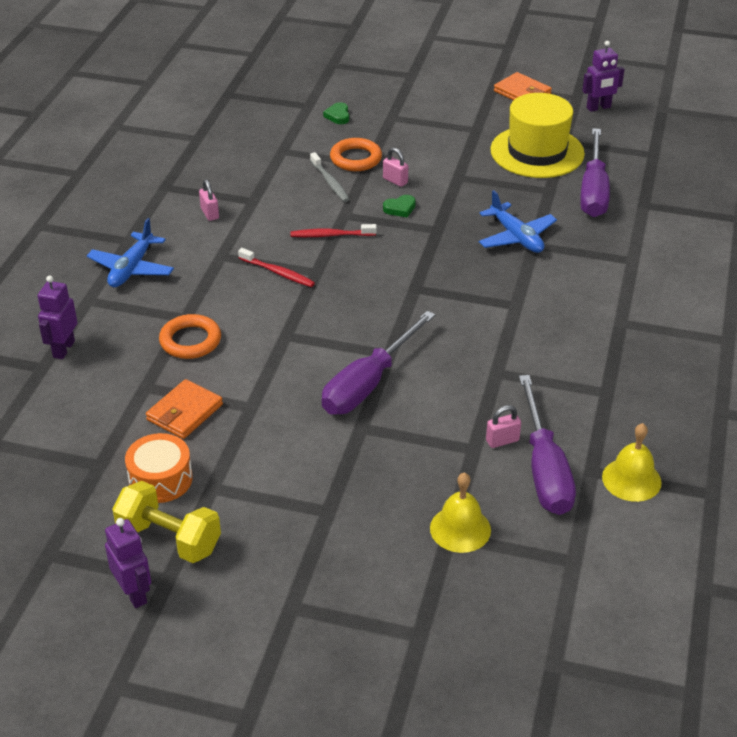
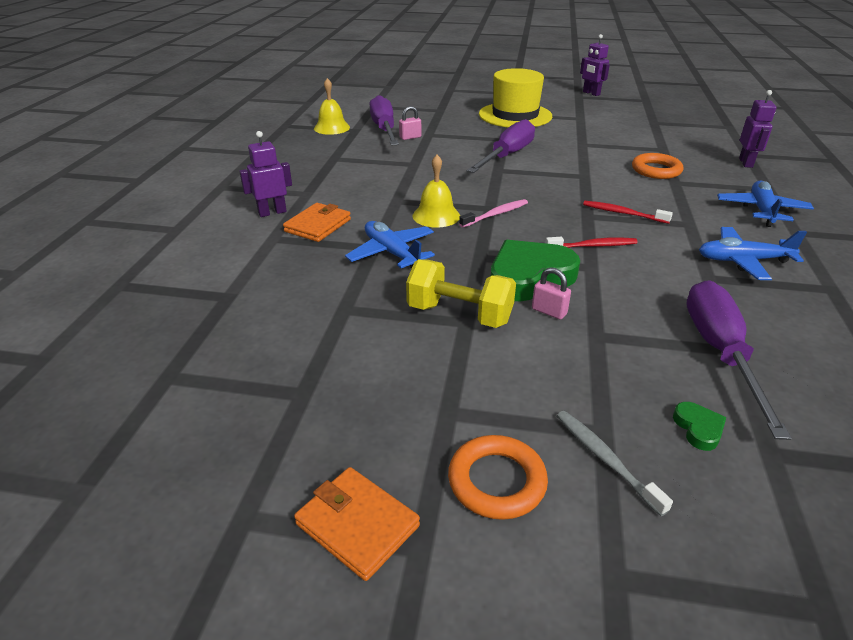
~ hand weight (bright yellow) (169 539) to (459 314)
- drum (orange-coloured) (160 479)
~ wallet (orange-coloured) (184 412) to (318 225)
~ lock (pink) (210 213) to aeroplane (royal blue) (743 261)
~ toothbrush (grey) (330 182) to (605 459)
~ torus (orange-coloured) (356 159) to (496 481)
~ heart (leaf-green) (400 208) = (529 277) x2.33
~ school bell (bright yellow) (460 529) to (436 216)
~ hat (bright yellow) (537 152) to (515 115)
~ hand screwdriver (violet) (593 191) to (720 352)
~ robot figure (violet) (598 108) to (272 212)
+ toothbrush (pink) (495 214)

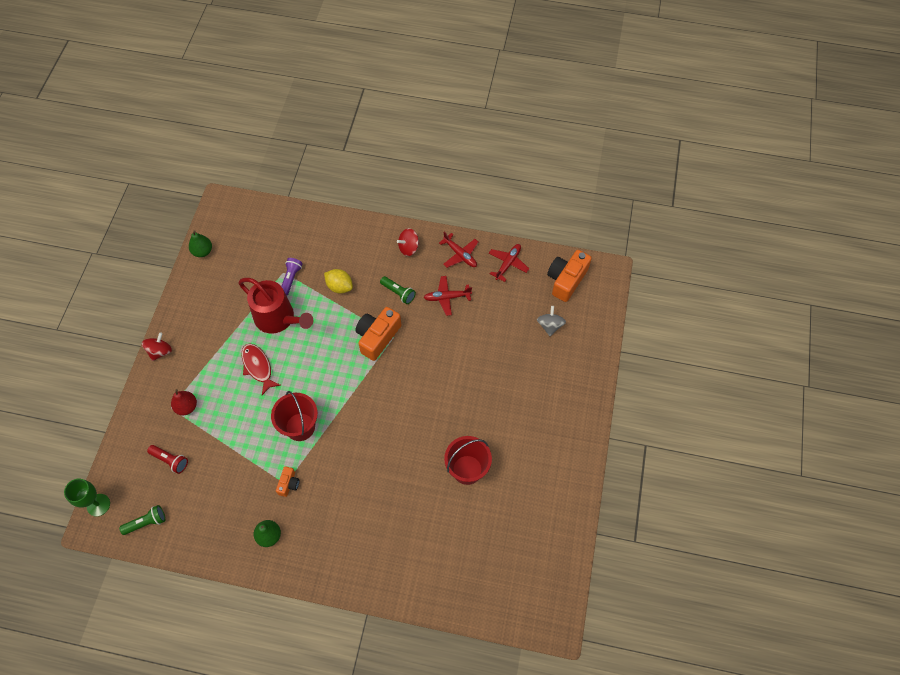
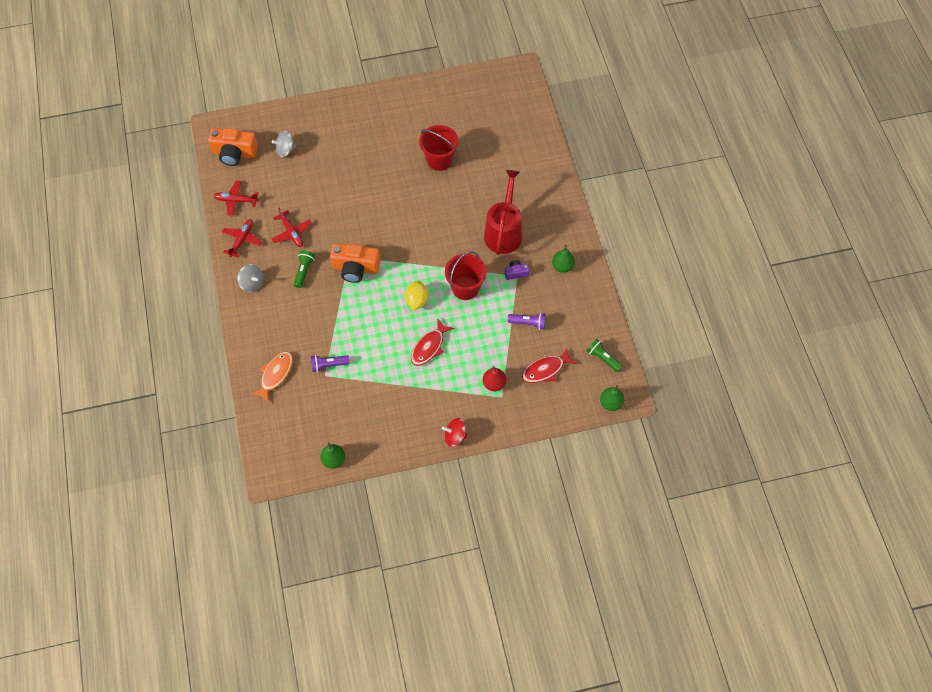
~ chalice (leaf-green) (98 505) to pear (leaf-green) (610 403)
~ torch (red) (170 460) to fish figure (red) (545 370)
~ watering pot (red) (278 318) to (504 232)
~ compact camera (orange-coloured) (289 484) to compact camera (violet) (516 273)
~ citrus fruit (bright yellow) (339 286) to (417 301)
~ whirligig (red) (408 248) to whirligig (grey) (252 283)
+ fish figure (orange-coloured) (275 375)
+ torch (violet) (528 323)

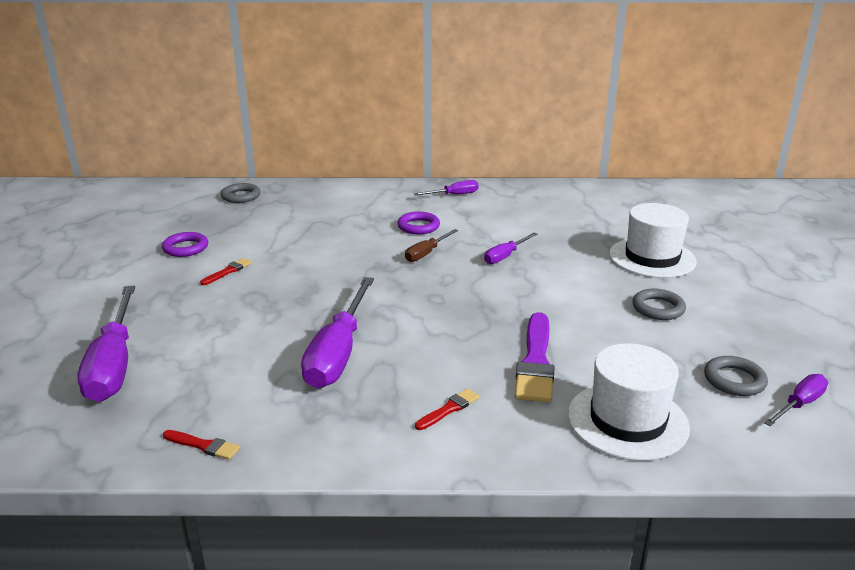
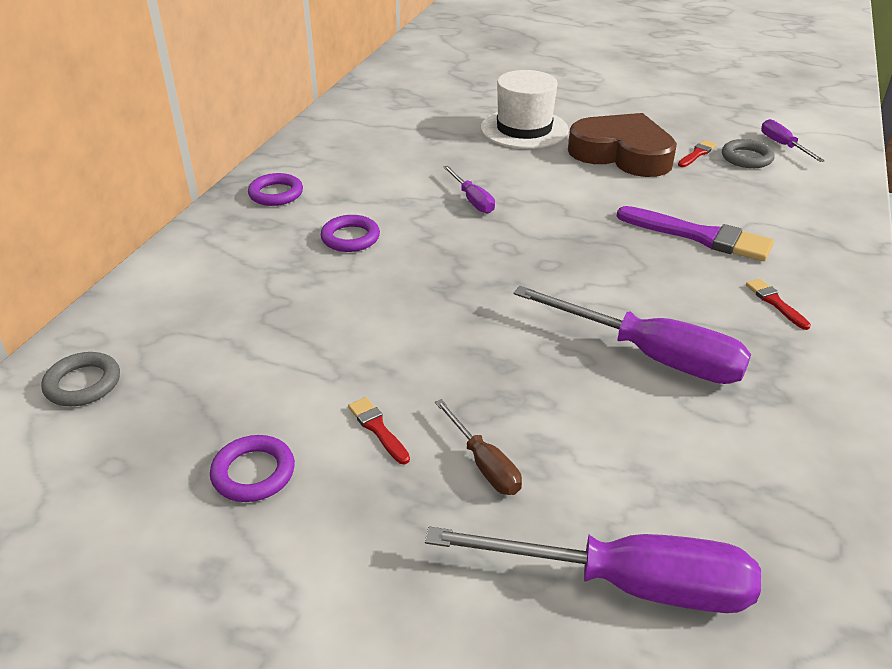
~ paintbrush (red) (203 445) to (697 154)
~ hand screwdriver (dark brown) (426 253) to (484 464)
~ hand screwdriver (violet) (454 195) to torus (violet) (276 194)
- hat (snow-white) (627 420)
~ torus (grey) (658 308) to heart (dark brown) (622 154)

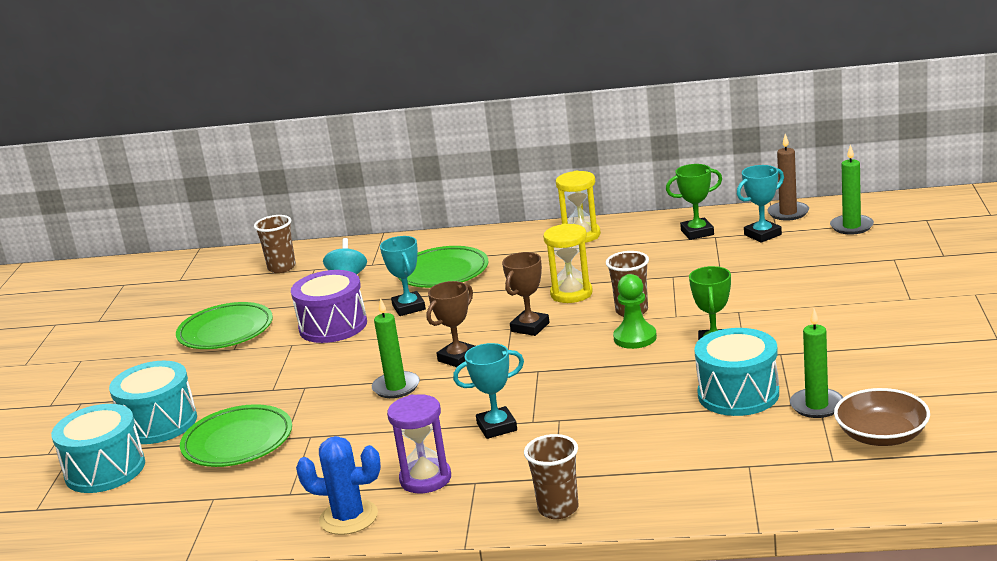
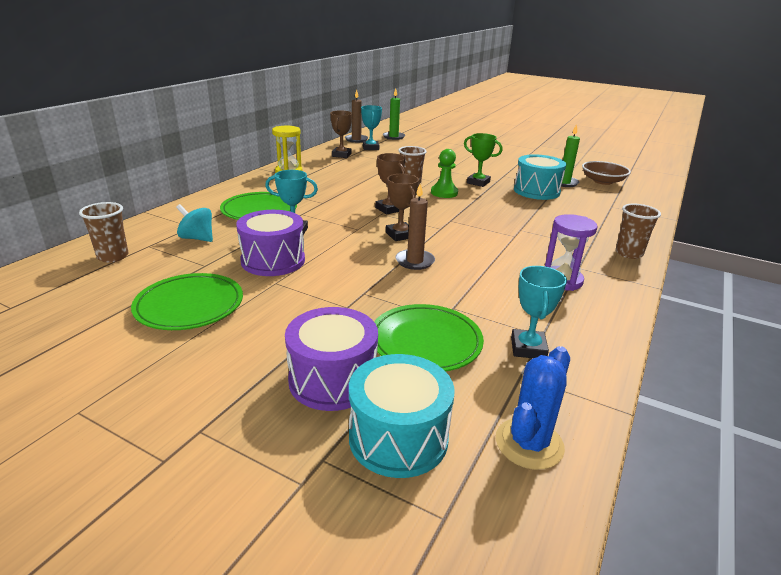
~ drum (aqua) (159 423) to drum (violet) (333 380)
~ saguaro cactus (royal blue) (348 517) to (529 443)
~ candle (leaf-green) (396 387) to candle (dark brown) (415 261)
~ prize cup (aqua) (497 427) to (528 348)
- sand timer (bright yellow) (571 294)
~ prize cup (leaf-green) (697 232) to prize cup (dark brown) (341 155)

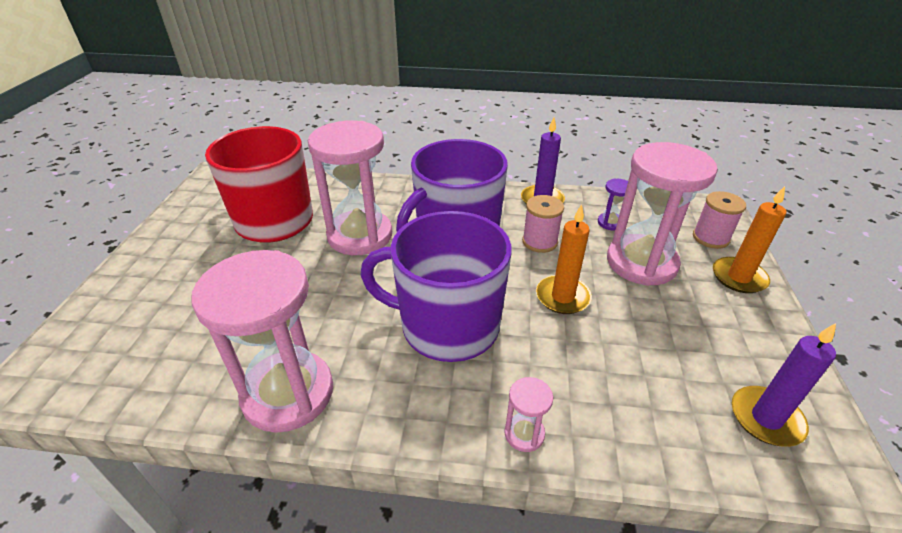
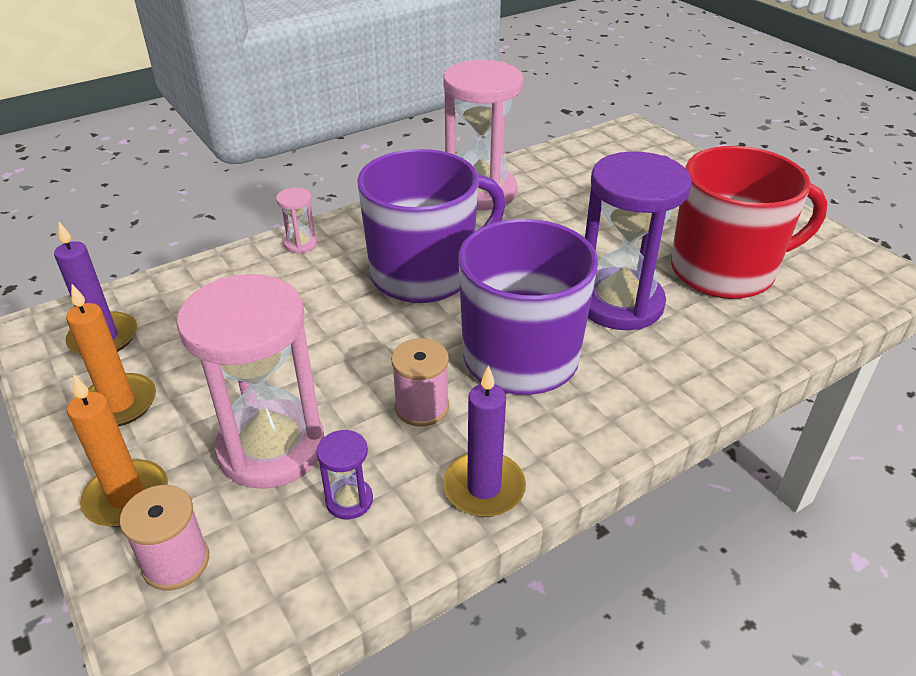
~ sand timer (pink) (360 235) to sand timer (violet) (619 303)
~ candle (orange-coloured) (562 297) to (119 404)

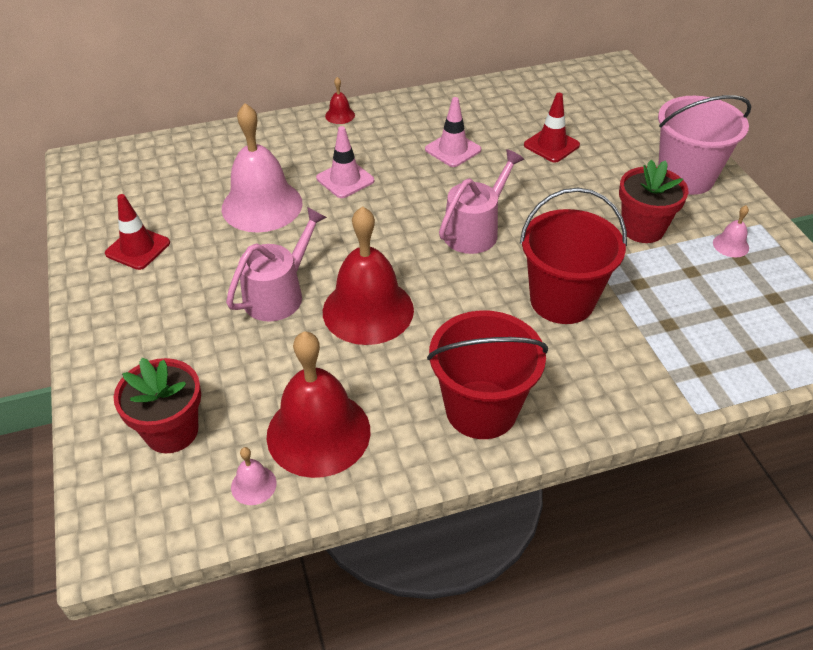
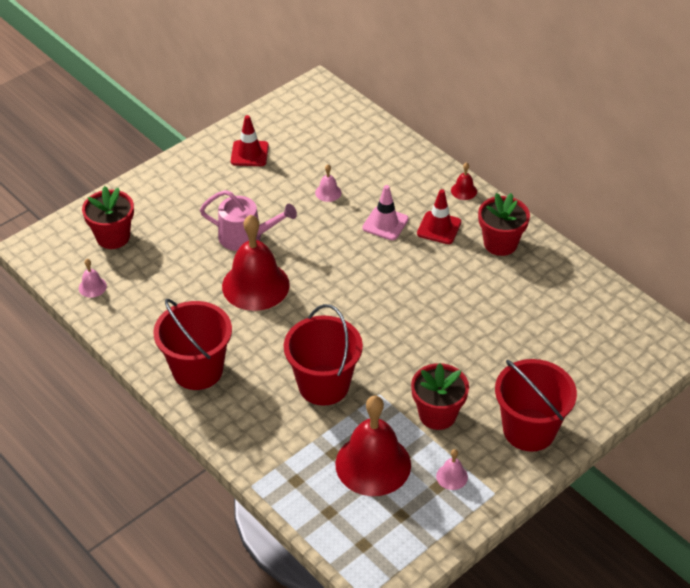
~ school bell (pink) (262 205) = (328 192) x0.41
~ school bell (red) (318 433) to (373 464)
- road cone (pink) (453 150)
- watering pot (pink) (475 230)
~ road cone (red) (551 145) to (439 228)
~ sand bucket (pink) (685 177) to sand bucket (red) (529 430)
+ plant pot (red) (500 243)

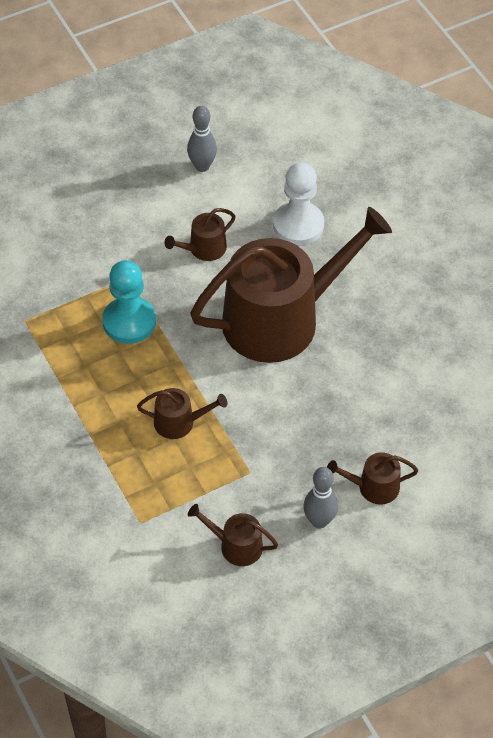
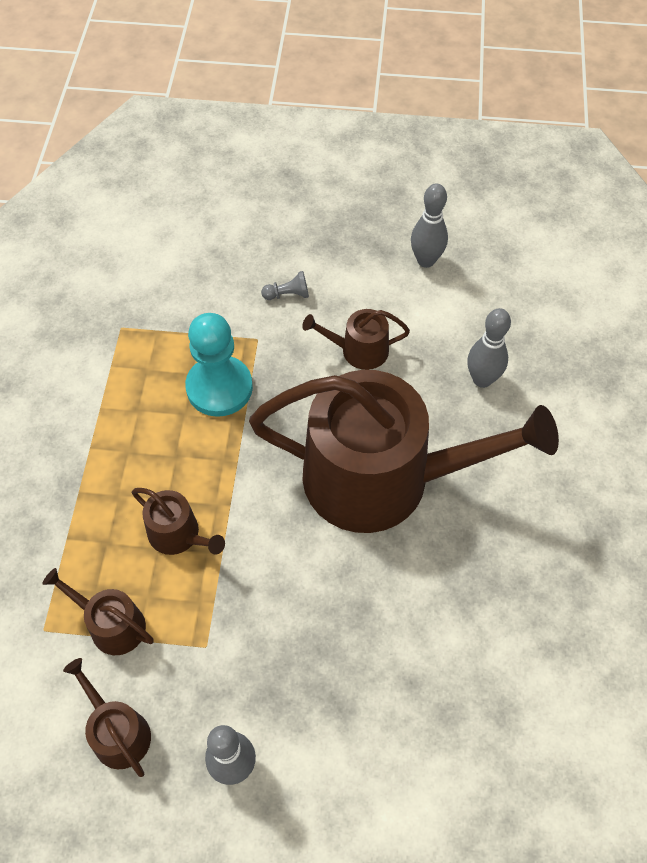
~ game pawn (snow-white) (298 225) to bowling pin (grey) (482 379)
~ watering pot (dark brown) (373 487) to (111 624)
+ game pawn (grey) (288 294)

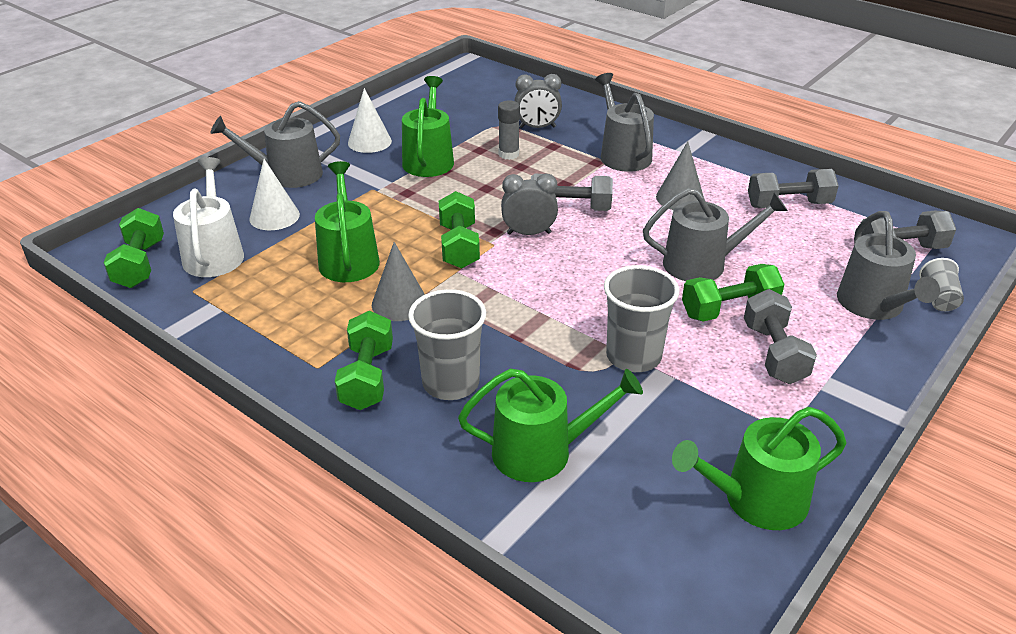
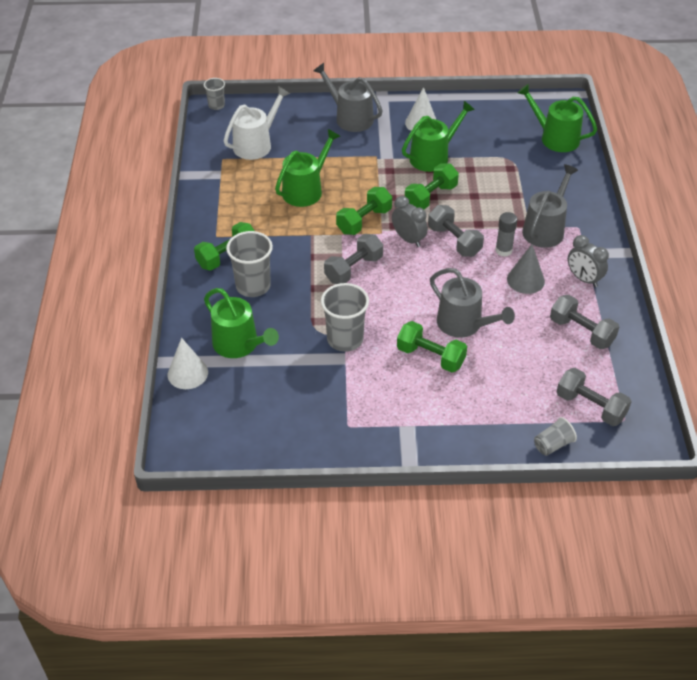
~ hand weight (leaf-green) (140 264) to (430 197)
~ cone (snow-white) (274 216) to (187 373)
- cone (grey) (399 303)
~ glue stick (grey) (508 154) to (503 250)
~ bedside clock (grey) (537 127) to (583 279)
~ watering pot (leaf-green) (756 500) to (555 138)
~ hand weight (grey) (774 353) to (353 269)
- watering pot (grey) (873 305)
+ cup (grey) (216 105)

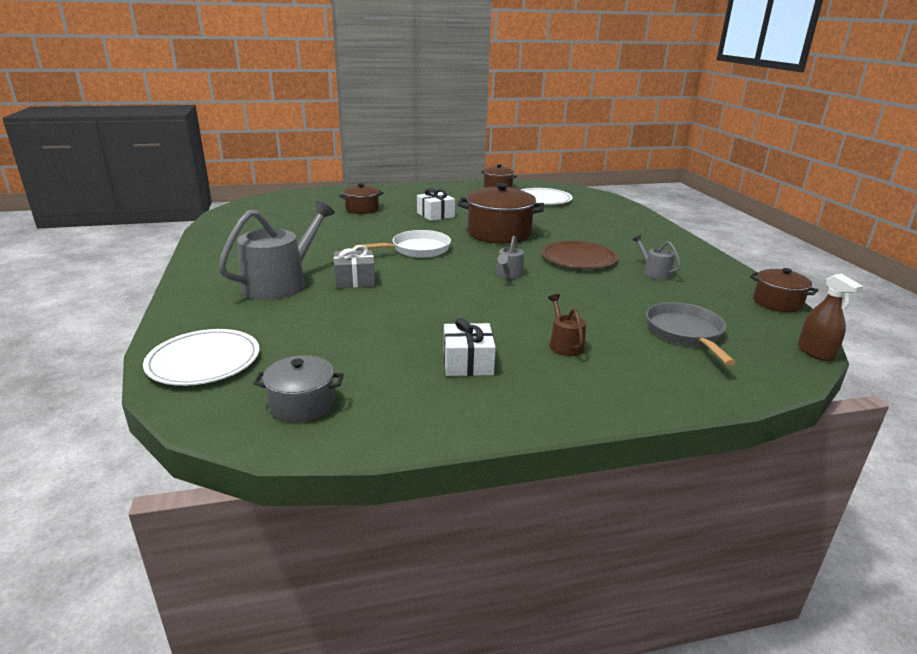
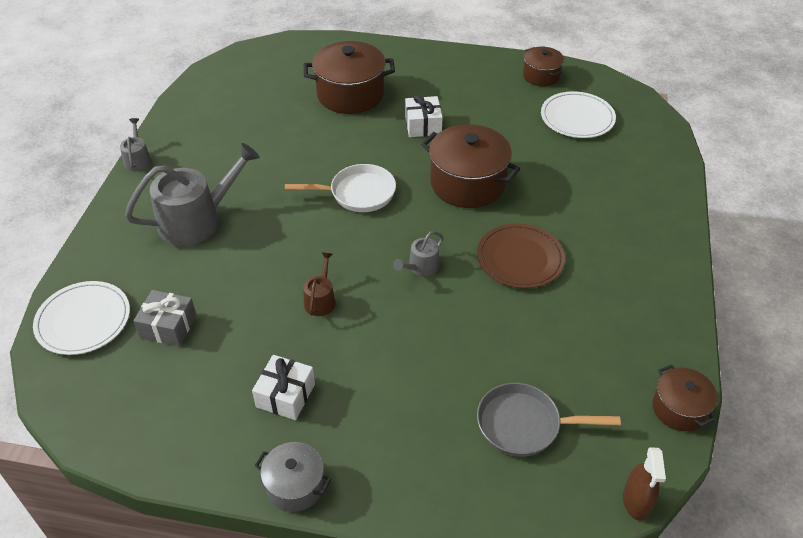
~ cooking pot (grey) (302 404) to (295 486)
~ wrapped gift (grey) (355 280) to (168 326)
~ cooking pot (dark brown) (362 209) = (350 94) x1.76
~ watering pot (dark brown) (564 344) to (320 300)
~ watering pot (grey) (654 272) to (138 159)
~ skillet (grey) (686 333) = (524 425) 105 degrees counterclockwise

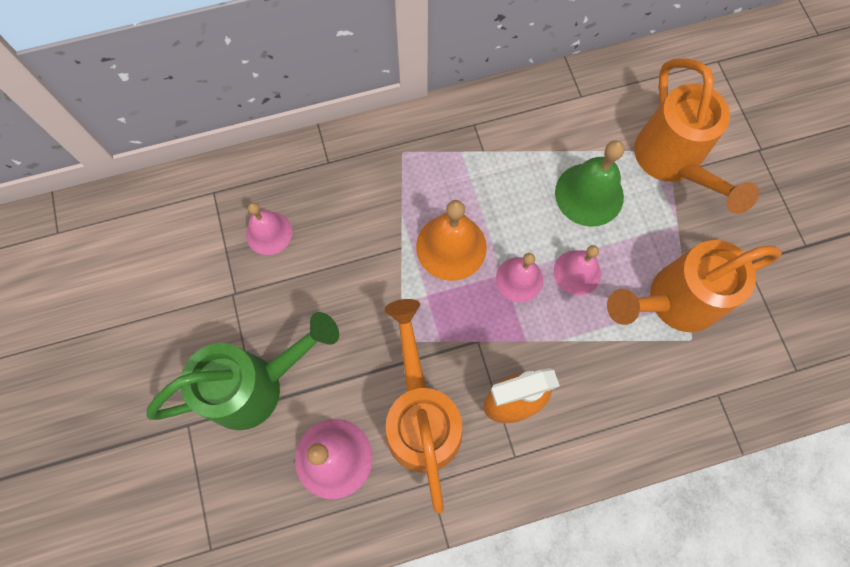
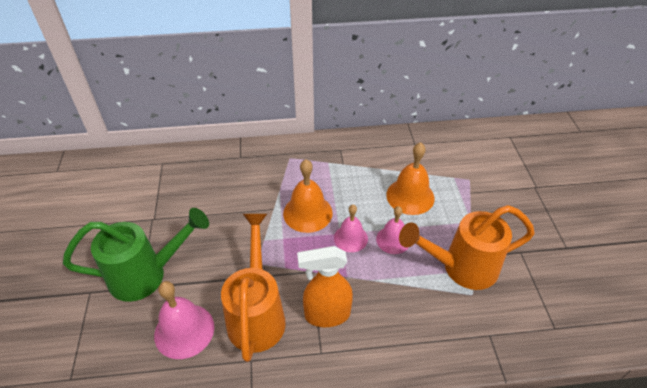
- school bell (pink) (269 233)
~ school bell (leaf-green) (589 194) to school bell (orange-coloured) (410 196)
- watering pot (orange-coloured) (672 163)

